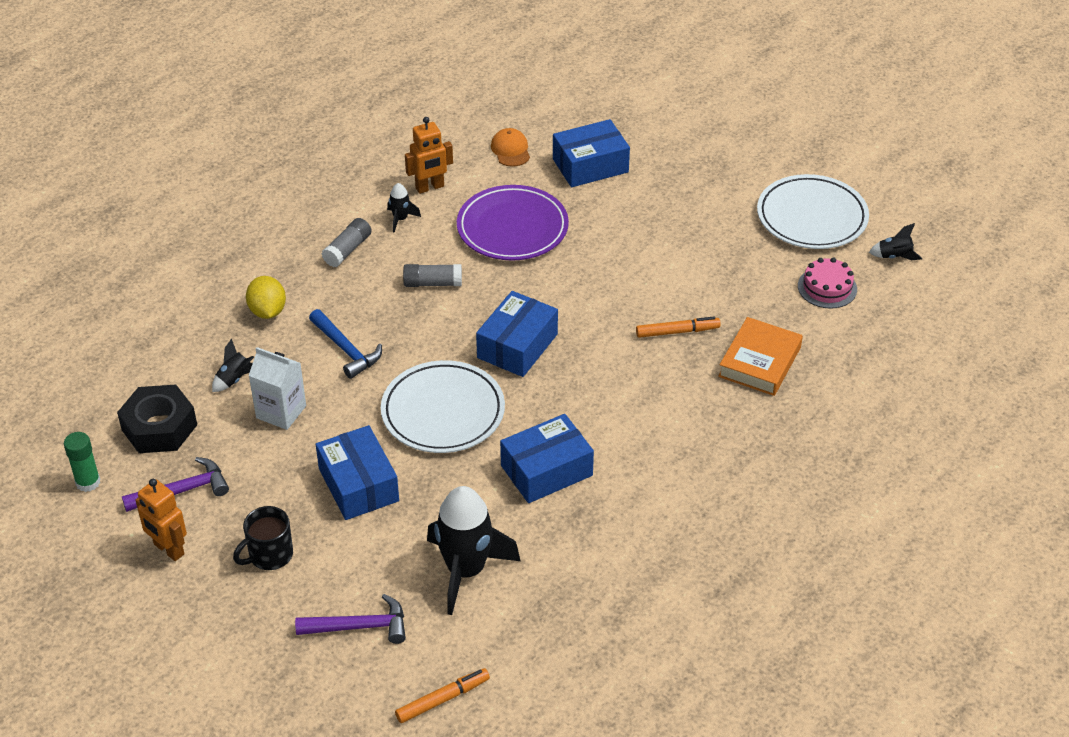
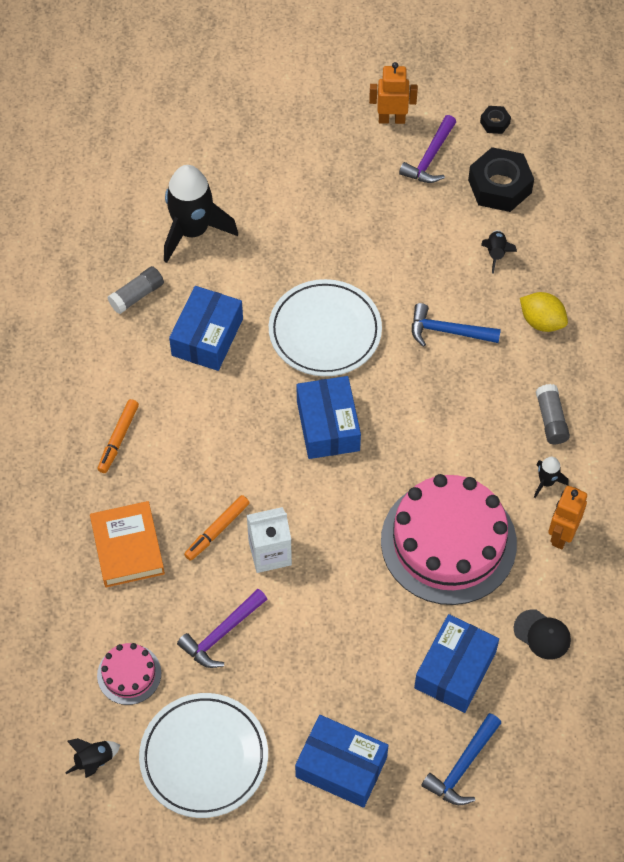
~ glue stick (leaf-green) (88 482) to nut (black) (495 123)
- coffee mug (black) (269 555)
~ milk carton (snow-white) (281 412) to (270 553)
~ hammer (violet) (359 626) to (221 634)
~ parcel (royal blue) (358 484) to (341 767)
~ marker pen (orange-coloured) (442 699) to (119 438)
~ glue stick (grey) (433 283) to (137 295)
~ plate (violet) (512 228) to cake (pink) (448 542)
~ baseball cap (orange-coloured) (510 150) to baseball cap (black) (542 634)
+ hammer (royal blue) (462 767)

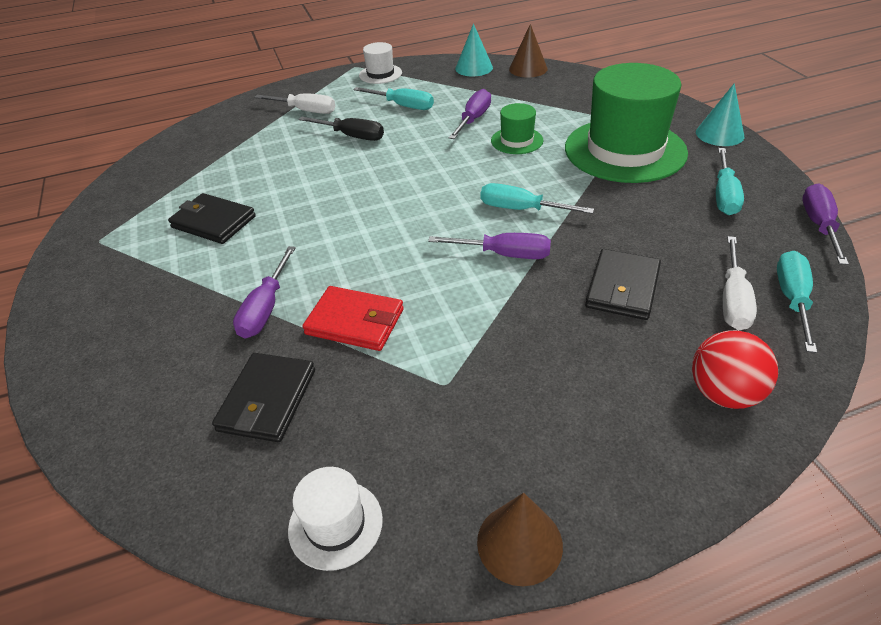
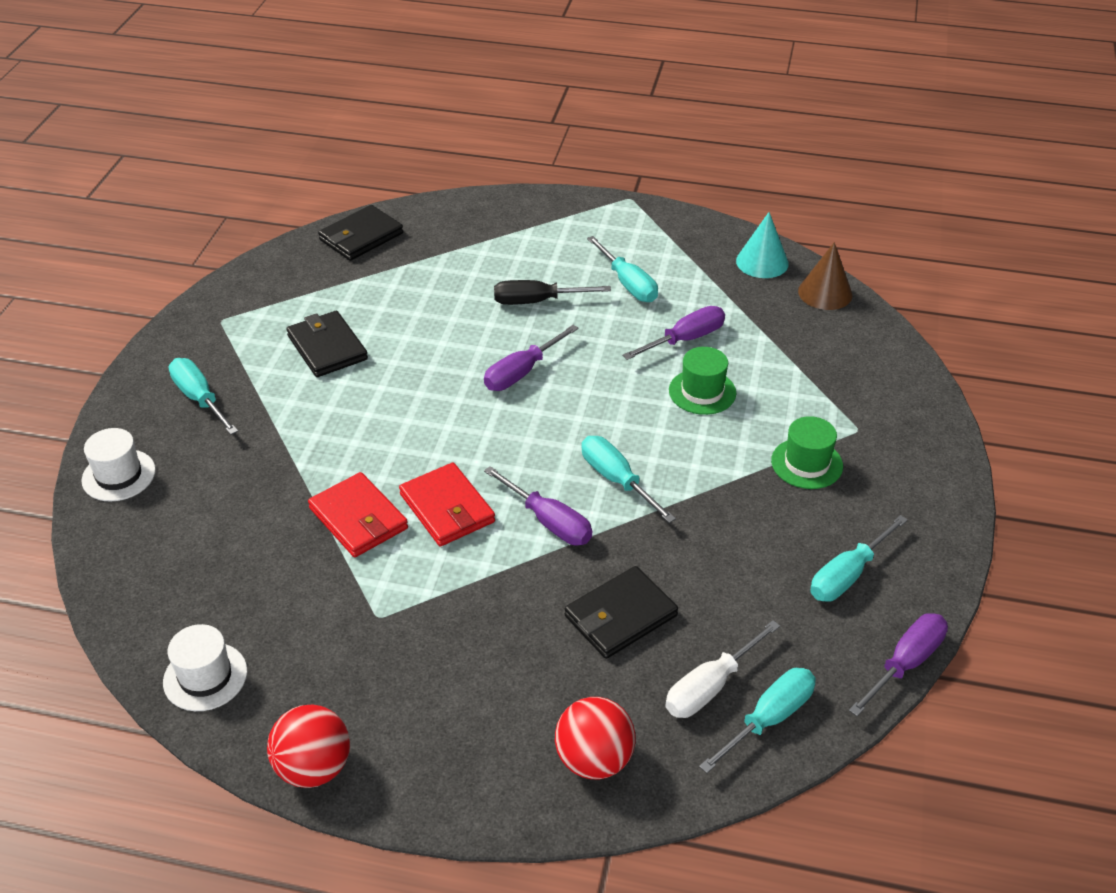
~ wallet (black) (267 400) to (361 237)
~ hand screwdriver (violet) (266 308) to (522 372)
- hand screwdriver (snow-white) (305 111)
~ hand screwdriver (black) (351 136) = (537 301) 120 degrees clockwise
~ hat (snow-white) (380 74) to (119 475)
~ cone (dark brown) (519 543) to sphere (red) (313 768)
~ hat (leaf-green) (625 150) = (807 463) x0.45
- cone (aqua) (719 134)
+ hand screwdriver (aqua) (200 399)
+ wallet (red) (447 508)

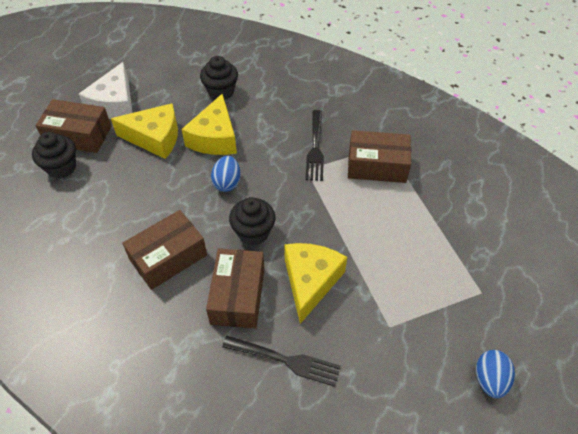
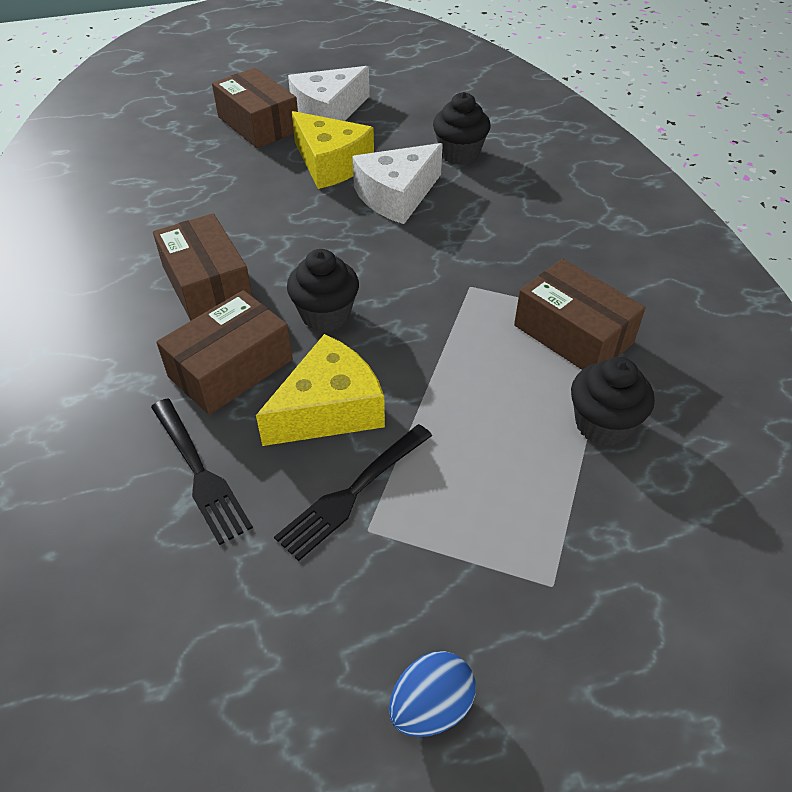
~ muffin (black) (61 167) to (602 424)
~ parcel (dark brown) (168 257) = (207 284) 60 degrees clockwise
~ cheese wedge (bright yellow) (215 138) to cheese wedge (snow-white) (397 196)
- toy egg (royal blue) (227 183)
~ dinner fork (black) (315 147) to (353 492)

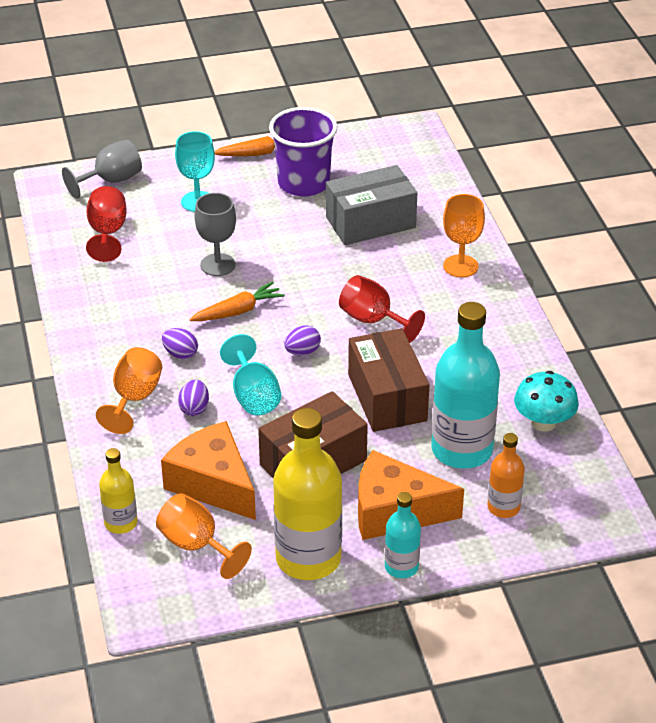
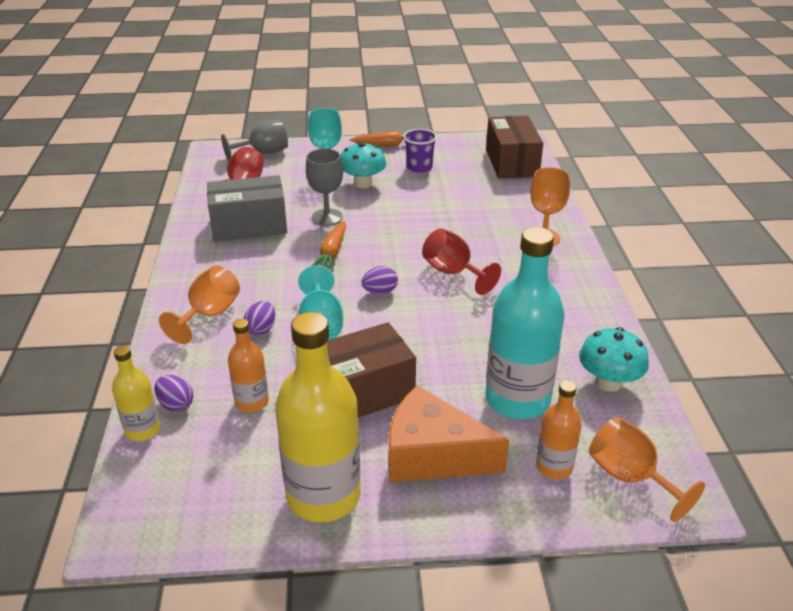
~ chalice (orange-coloured) (196 545) to (630 477)
~ cheese wedge (orange-coloured) (213 483) to flask (orange-coloured) (252 402)
~ toy egg (violet) (180 354) to (176 405)
~ root vegetable (orange-coloured) (238 311) = (332 253) 120 degrees clockwise
~ cup (violet) (303 183) = (419 167) x0.58
~ parcel (grey) (370 222) to (249 225)
~ parcel (dark brown) (387 397) to (512 163)
- flask (aqua) (401 567)
+ mushroom (aqua) (363 183)

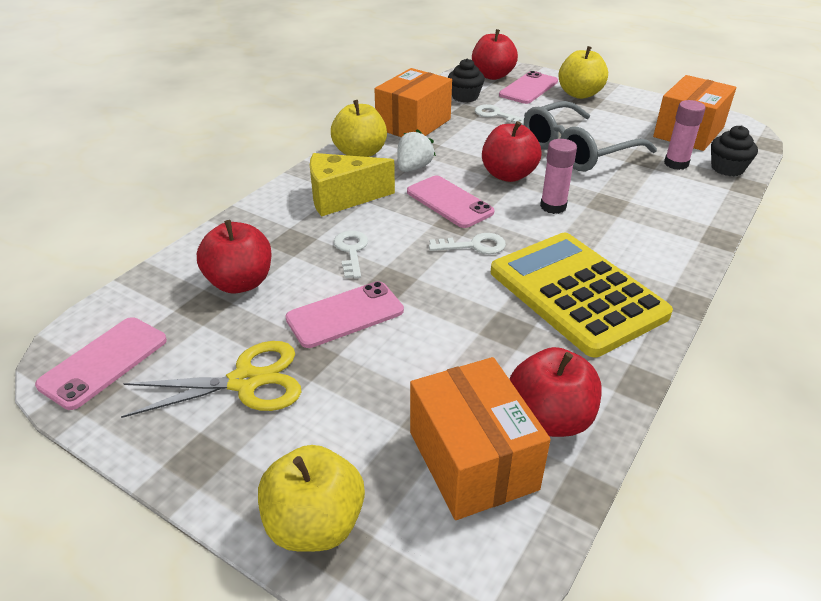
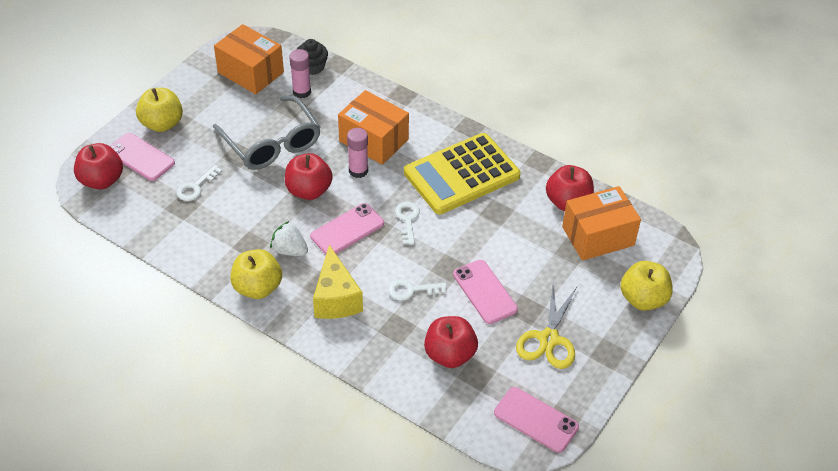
~ pair of scissors (bright yellow) (245 381) = (549 339) 150 degrees counterclockwise
~ parcel (orange-coloured) (413 124) to (373 140)
- muffin (black) (465 97)

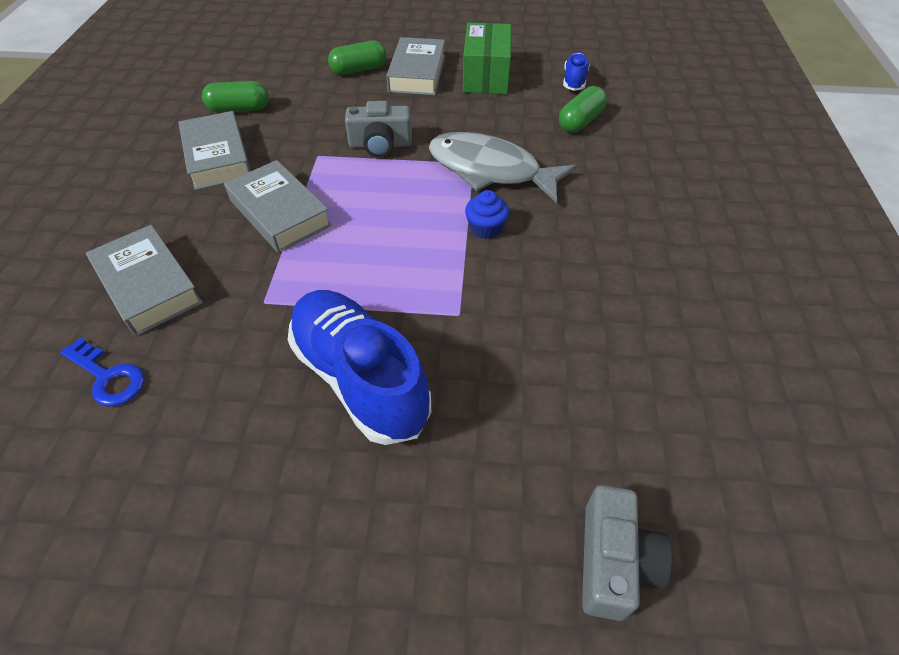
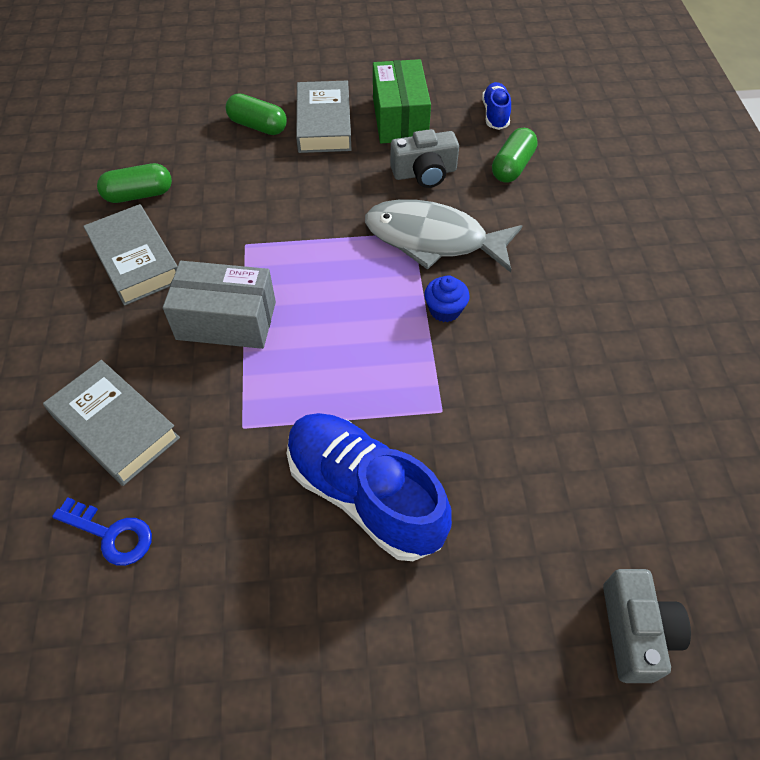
~ hardcover (grey) (280 213) to parcel (grey) (226 320)
~ pill shape (leaf-green) (359 70) = (258 126) 60 degrees clockwise
~ compact camera (grey) (380 145) to (424 173)

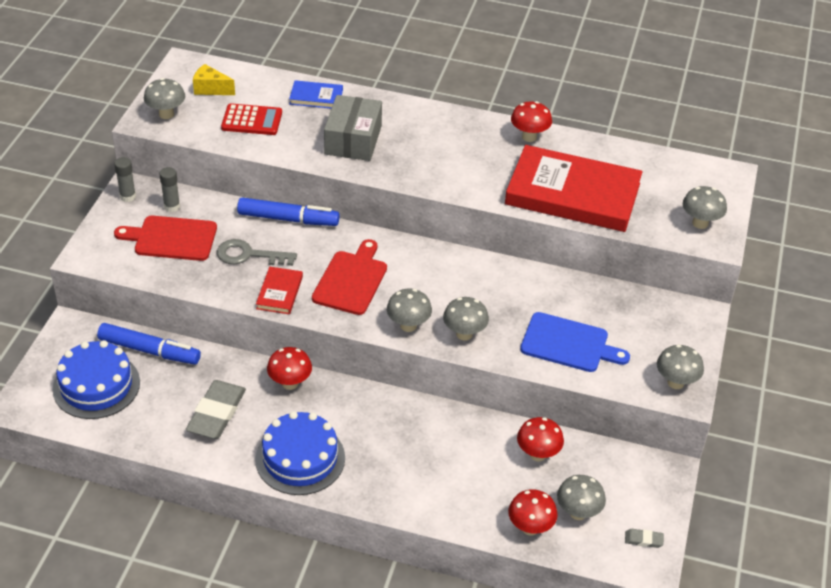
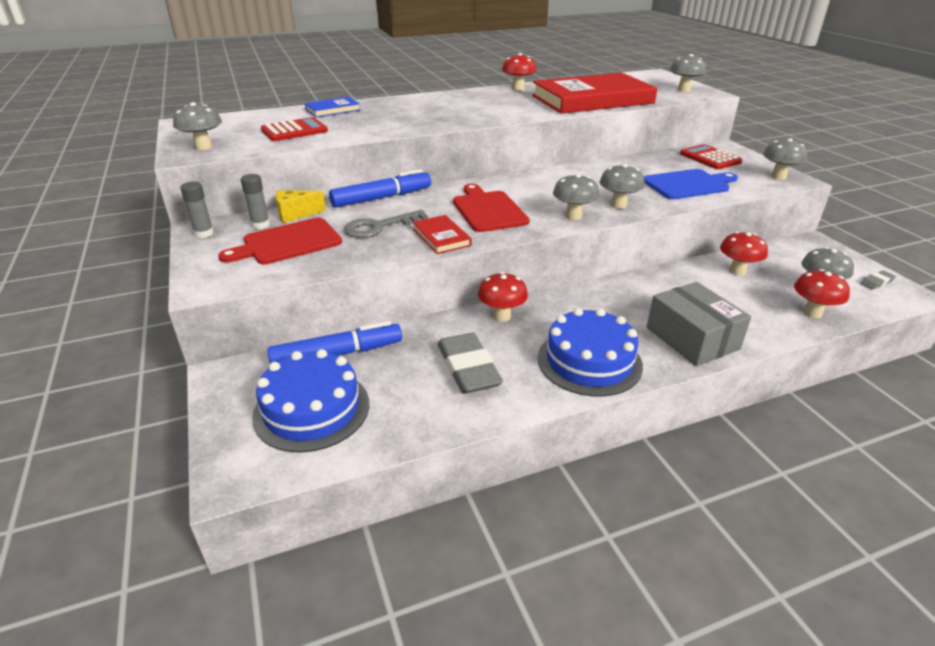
~ cheese wedge (bright yellow) (210 89) to (295 214)
~ parcel (grey) (353 140) to (692 338)
+ pocket calculator (red) (710 158)

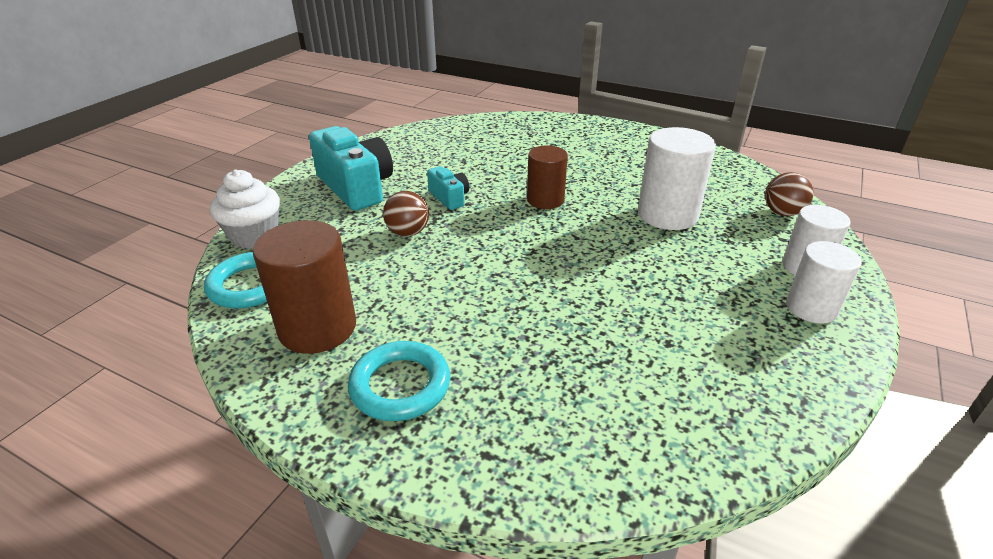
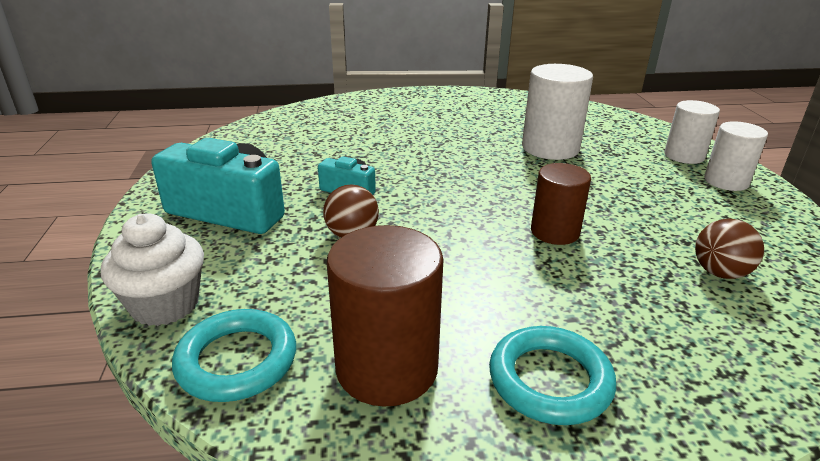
~ cylinder shape (dark brown) (545 200) to (555 232)
~ sphere (dark brown) (782 213) to (719 273)

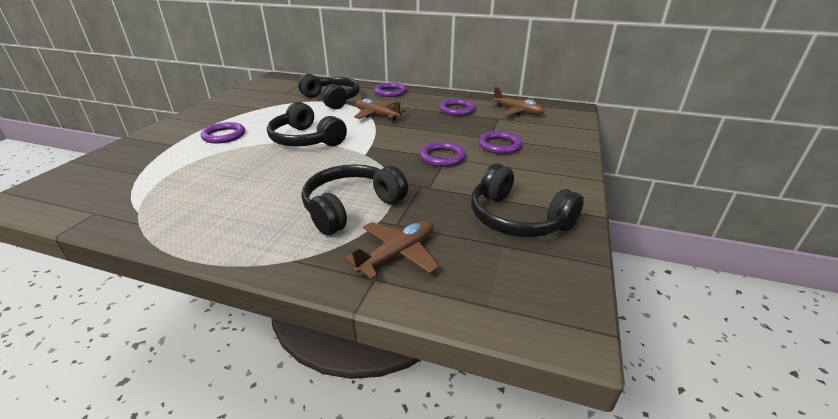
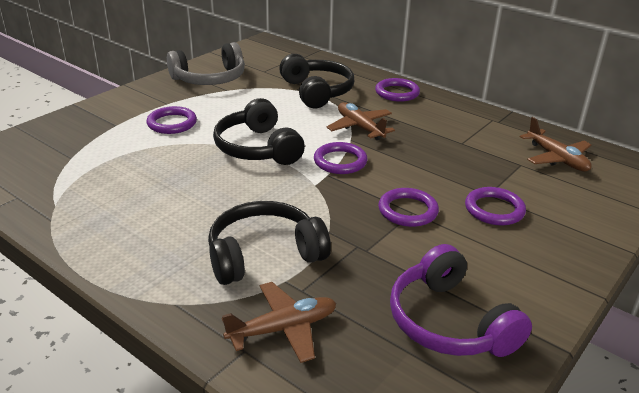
~ torus (violet) (457 110) to (340 161)
~ over-ear headphones (black) (517 218) to over-ear headphones (violet) (449 322)
+ over-ear headphones (grey) (210 79)

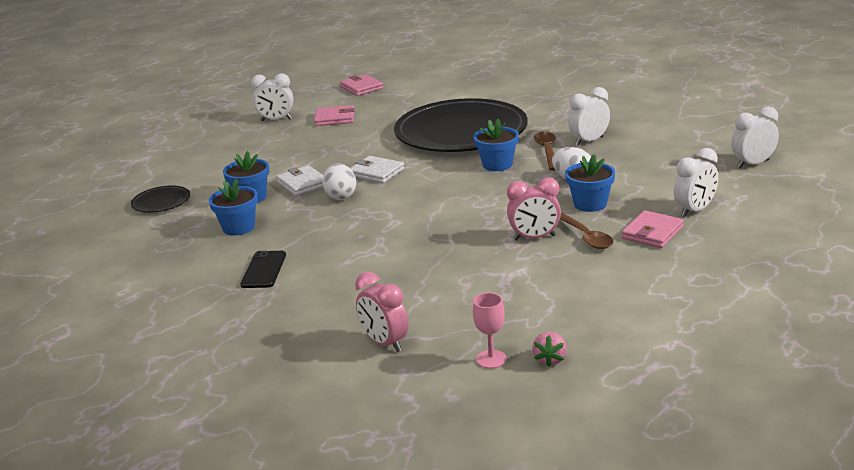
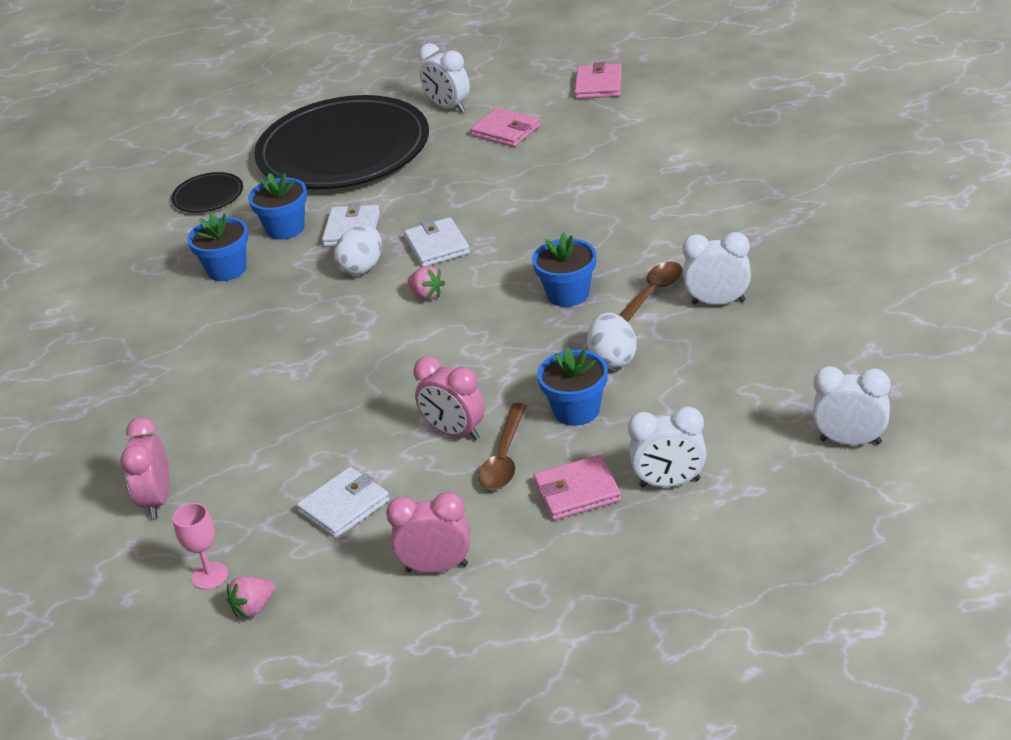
- smartphone (black) (264 270)
~ plate (black) (461 132) to (343 151)
+ wallet (snow-white) (344 506)
+ bedside clock (pink) (437 567)
+ strawberry (pink) (427 295)

